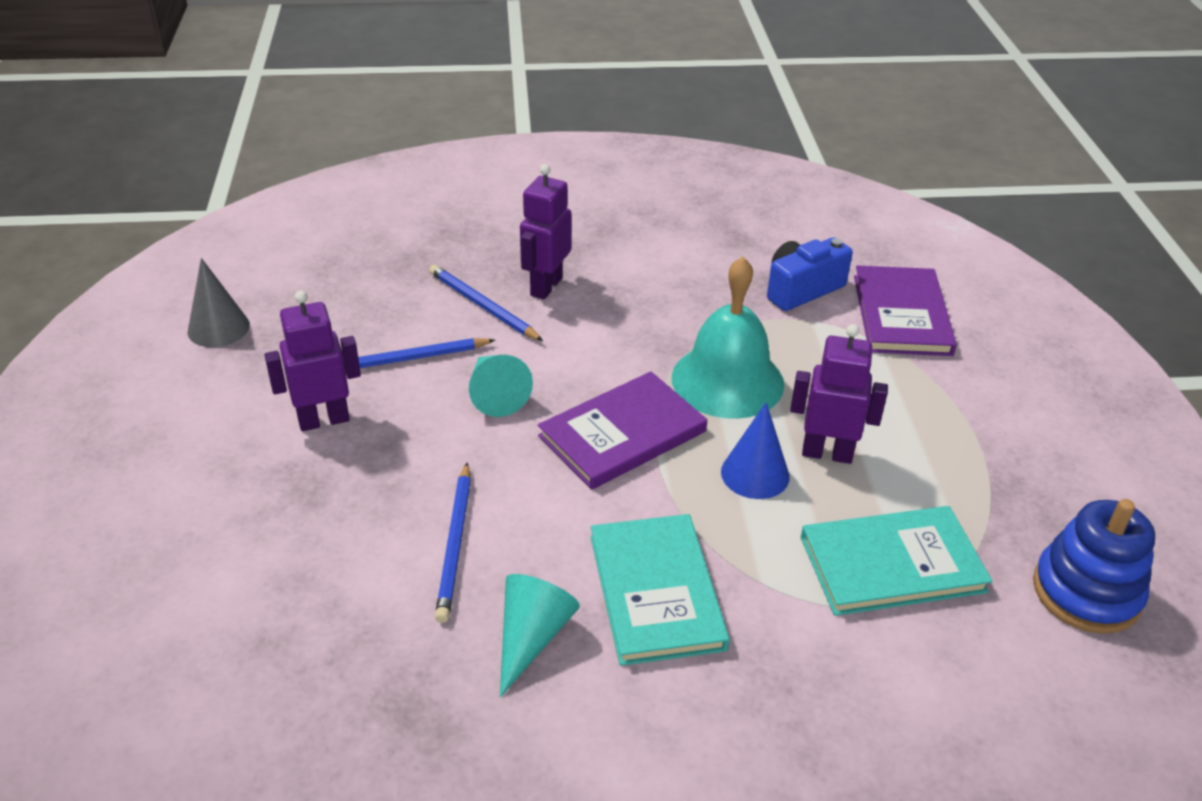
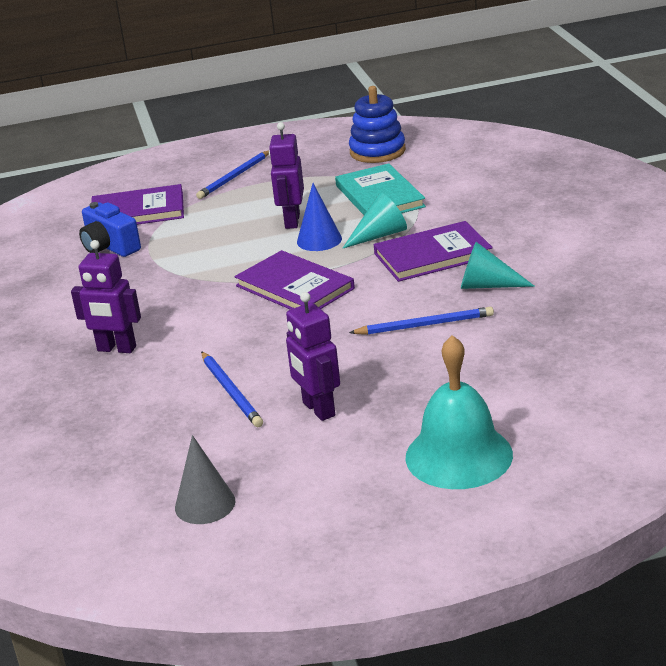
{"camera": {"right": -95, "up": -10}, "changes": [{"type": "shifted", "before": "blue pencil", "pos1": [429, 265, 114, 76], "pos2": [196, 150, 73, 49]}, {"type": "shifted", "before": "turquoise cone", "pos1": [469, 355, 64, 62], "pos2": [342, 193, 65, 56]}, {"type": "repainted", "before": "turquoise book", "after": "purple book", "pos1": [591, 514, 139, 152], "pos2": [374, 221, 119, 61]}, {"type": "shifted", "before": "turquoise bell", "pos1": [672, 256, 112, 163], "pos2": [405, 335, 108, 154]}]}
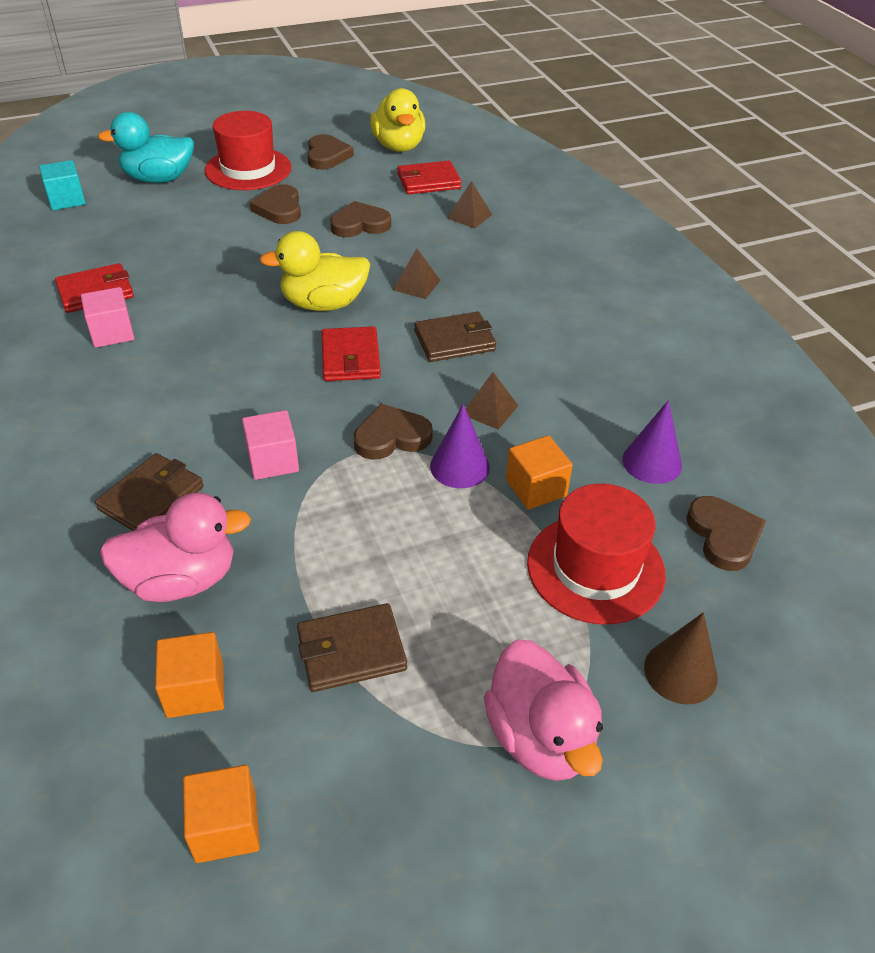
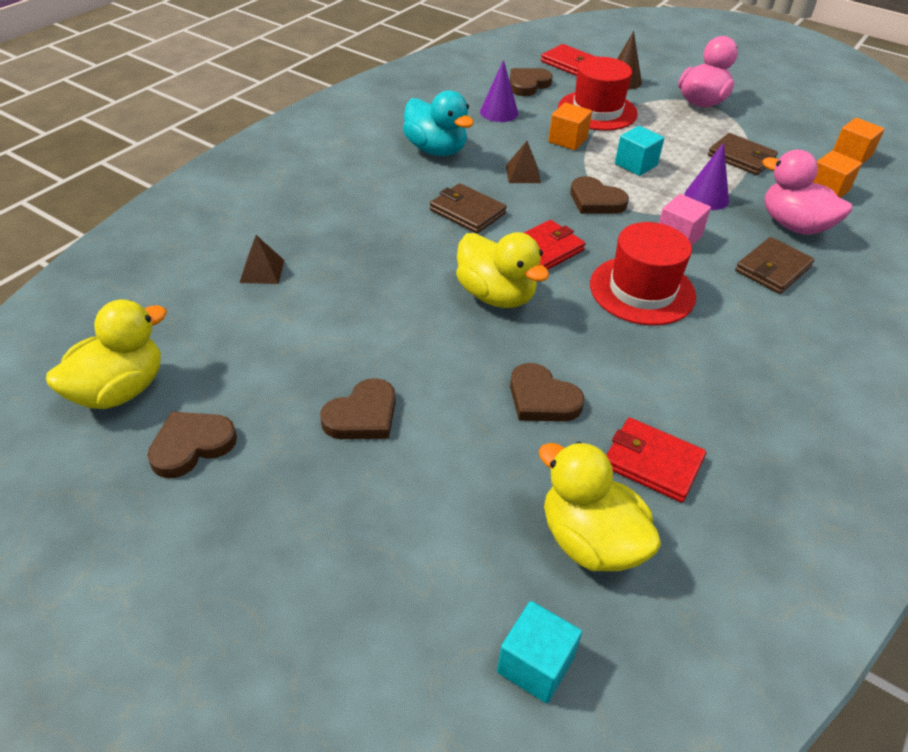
{"camera": {"right": -125, "up": 0}, "changes": [{"type": "gone", "before": "pink cube", "pos1": [81, 287, 53, 61]}, {"type": "rotated", "before": "brown wallet", "pos1": [95, 453, 109, 78], "pos2": [735, 237, 80, 57], "turn": -45}, {"type": "shifted", "before": "turquoise duck", "pos1": [98, 112, 96, 71], "pos2": [403, 91, 71, 65]}, {"type": "shifted", "before": "red hat", "pos1": [205, 111, 86, 79], "pos2": [590, 222, 106, 103]}, {"type": "shifted", "before": "brown heart", "pos1": [330, 201, 61, 36], "pos2": [510, 363, 74, 59]}, {"type": "gone", "before": "brown pyramid", "pos1": [393, 248, 48, 51]}, {"type": "shifted", "before": "red wallet", "pos1": [397, 161, 65, 33], "pos2": [541, 44, 55, 32]}, {"type": "shifted", "before": "purple cone", "pos1": [430, 404, 60, 84], "pos2": [685, 142, 44, 68]}, {"type": "new", "after": "yellow duck", "pos2": [539, 442, 122, 129]}, {"type": "new", "after": "turquoise cube", "pos2": [615, 126, 49, 50]}]}
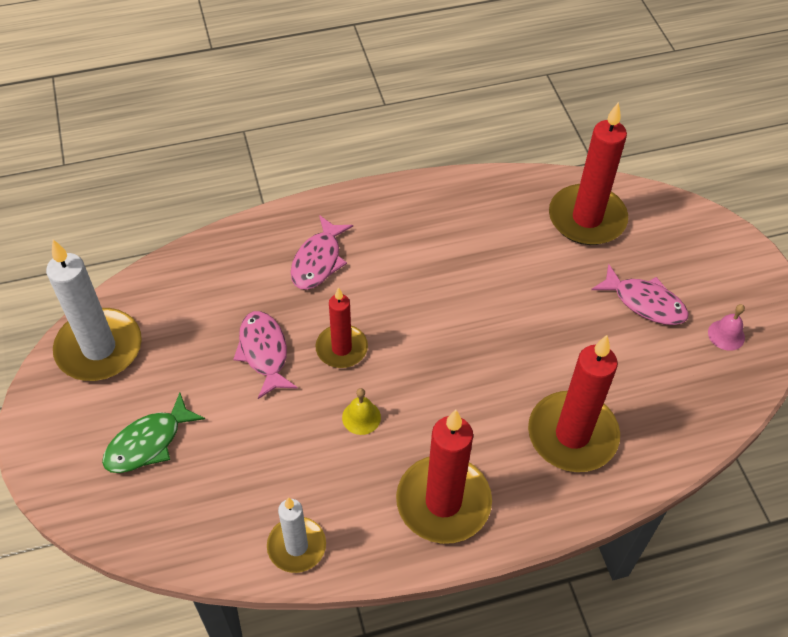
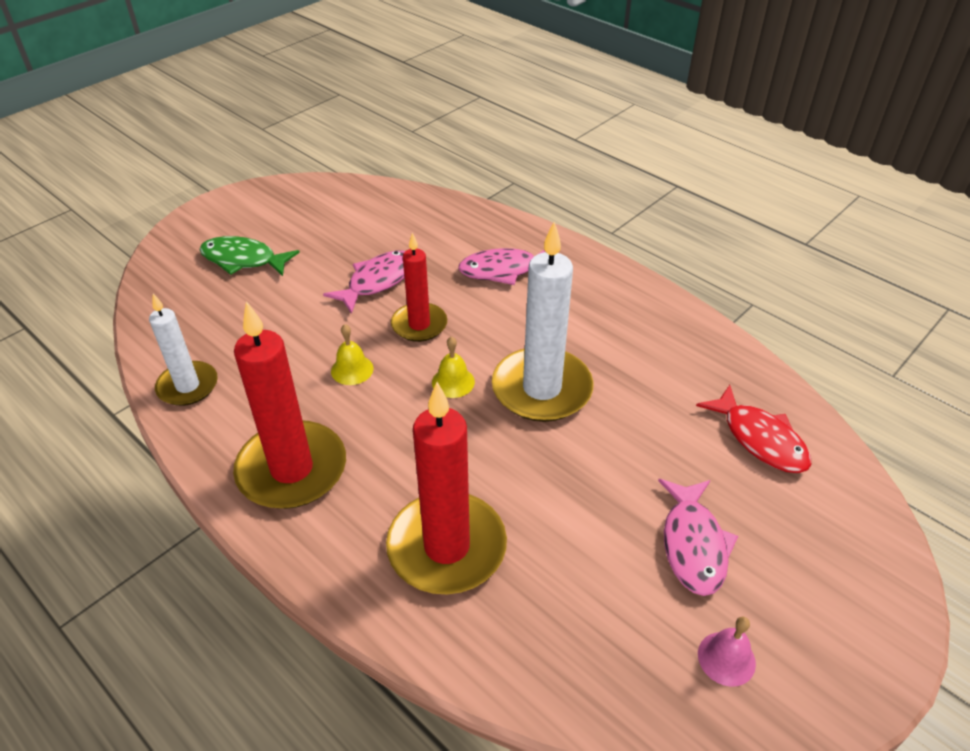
{"camera": {"right": 60, "up": -10}, "changes": [{"type": "shifted", "before": "white candle", "pos1": [46, 240, 96, 141], "pos2": [492, 222, 102, 200]}, {"type": "swapped", "before": "red candle", "after": "red fish", "pos1": [549, 102, 79, 143], "pos2": [696, 385, 116, 88]}, {"type": "new", "after": "yellow bell", "pos2": [432, 336, 43, 62]}]}
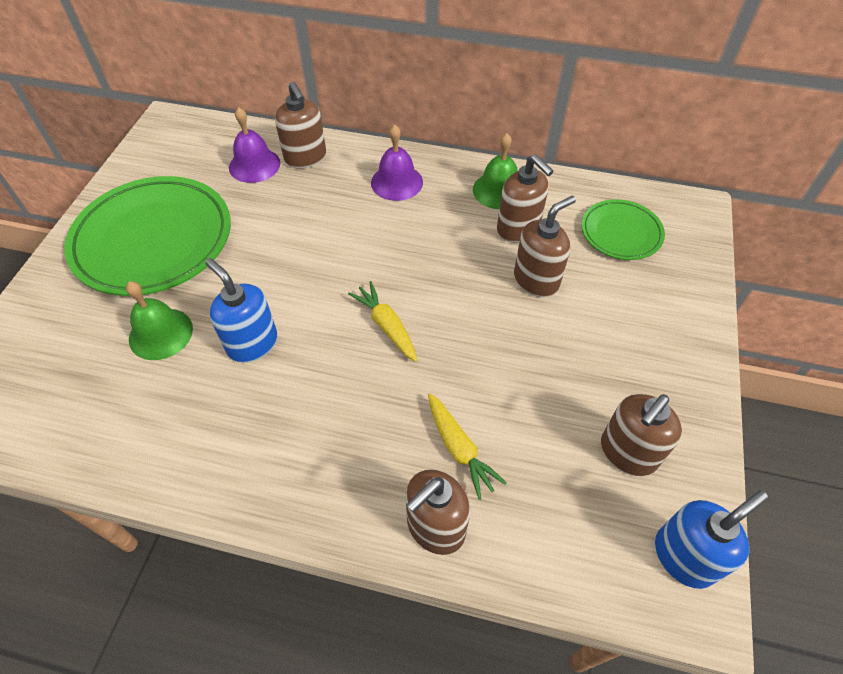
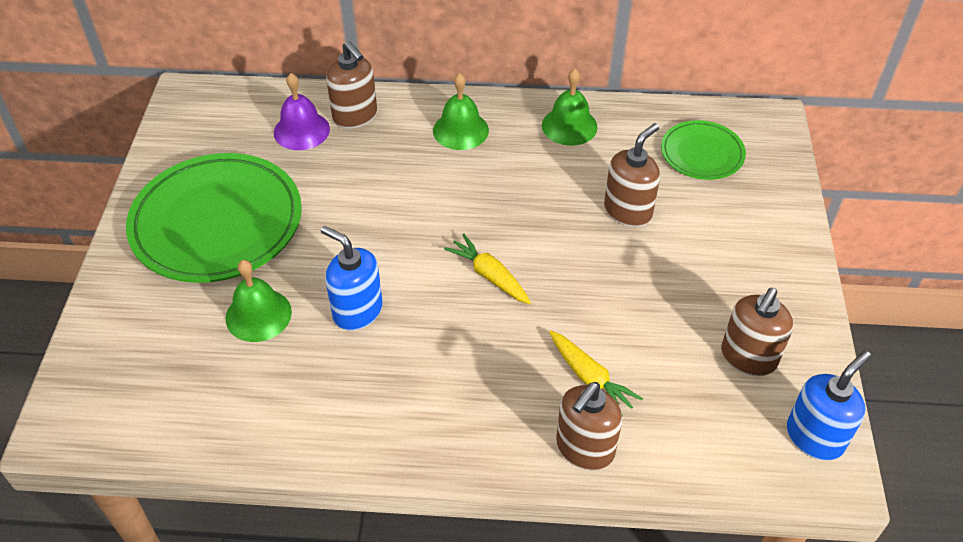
{"camera": {"right": -10, "up": -5}, "changes": [{"type": "repainted", "before": "purple bell", "after": "green bell", "pos1": [371, 125, 52, 76], "pos2": [433, 73, 56, 77]}, {"type": "gone", "before": "brown soap dispenser", "pos1": [497, 154, 56, 89]}]}
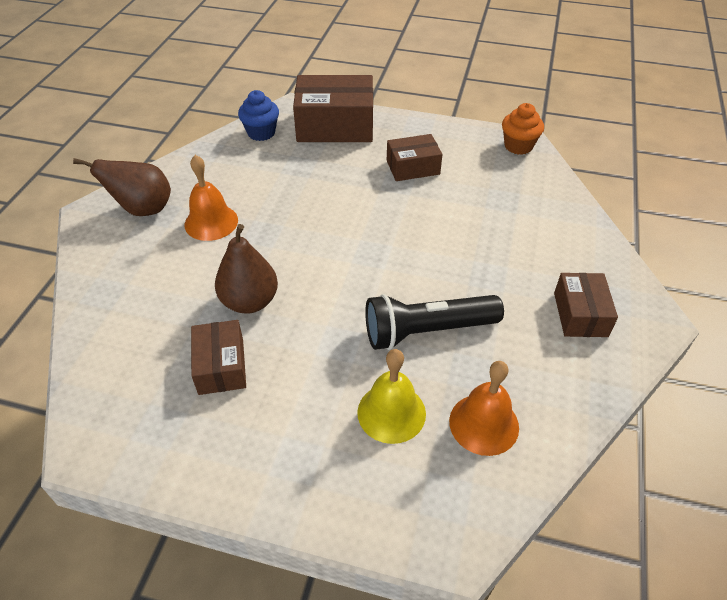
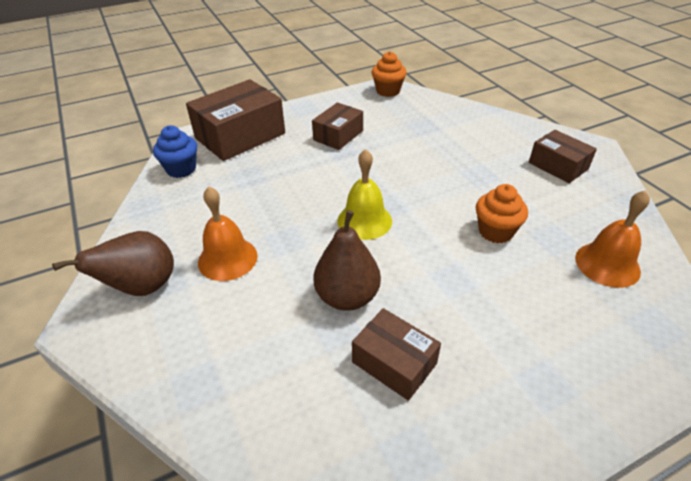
{"camera": {"right": -40, "up": -5}, "changes": [{"type": "shifted", "before": "yellow bell", "pos1": [357, 349, 69, 95], "pos2": [337, 149, 55, 91]}, {"type": "swapped", "before": "black flashlight", "after": "orange cupcake", "pos1": [365, 294, 139, 56], "pos2": [476, 184, 52, 59]}]}
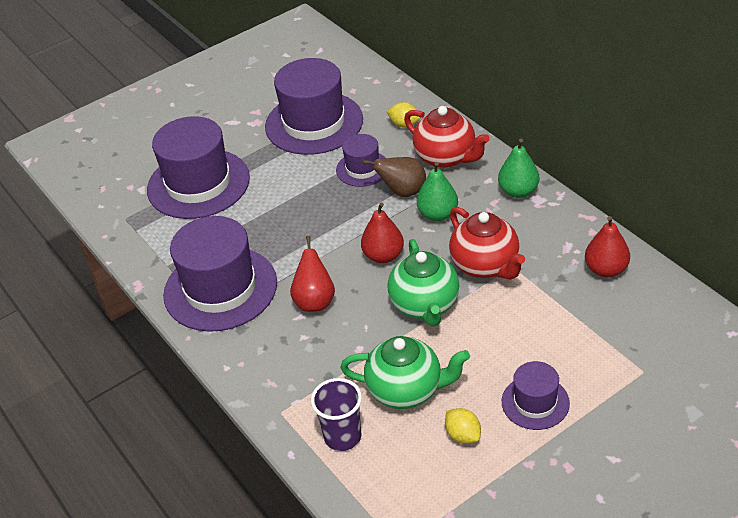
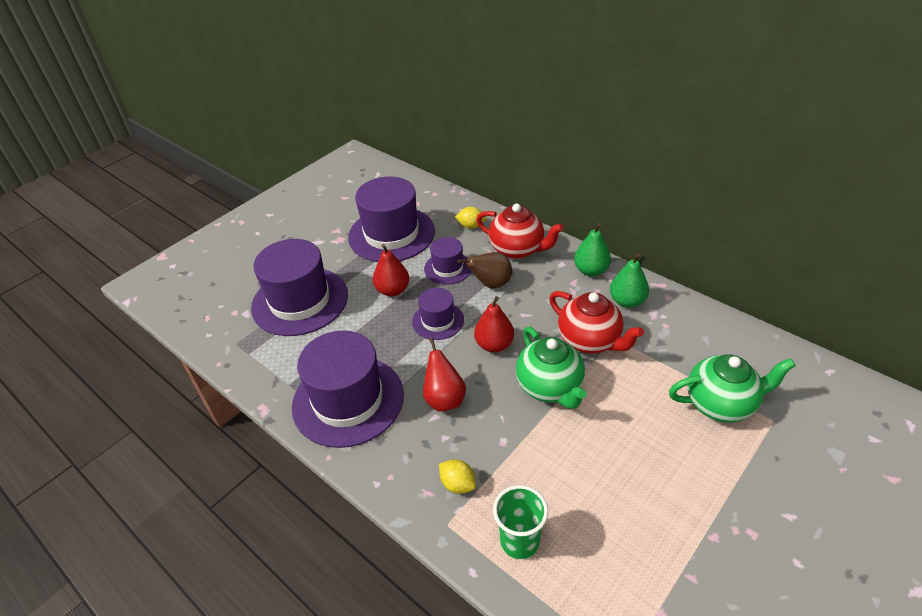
{"camera": {"right": -15, "up": 0}, "changes": [{"type": "repainted", "before": "purple cup", "after": "green cup", "pos1": [311, 378, 51, 73], "pos2": [493, 485, 55, 74]}, {"type": "shifted", "before": "green teapot", "pos1": [340, 336, 130, 73], "pos2": [669, 355, 127, 68]}, {"type": "shifted", "before": "green pear", "pos1": [417, 162, 41, 59], "pos2": [610, 253, 39, 55]}, {"type": "shifted", "before": "yellow lemon", "pos1": [445, 408, 36, 36], "pos2": [439, 459, 37, 35]}, {"type": "shifted", "before": "purple hat", "pos1": [502, 361, 68, 69], "pos2": [412, 288, 52, 52]}, {"type": "shifted", "before": "red pear", "pos1": [585, 216, 45, 62], "pos2": [373, 244, 36, 52]}]}
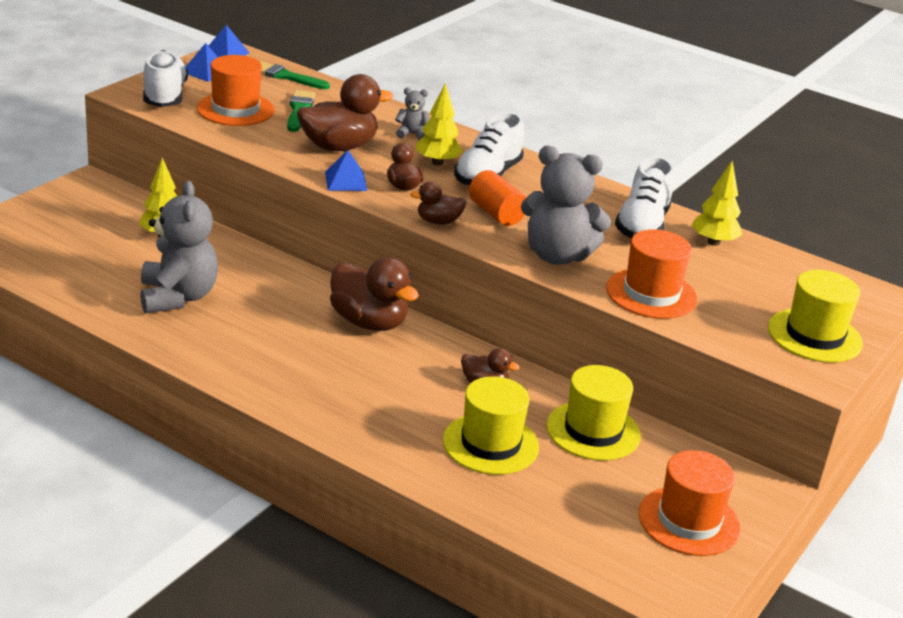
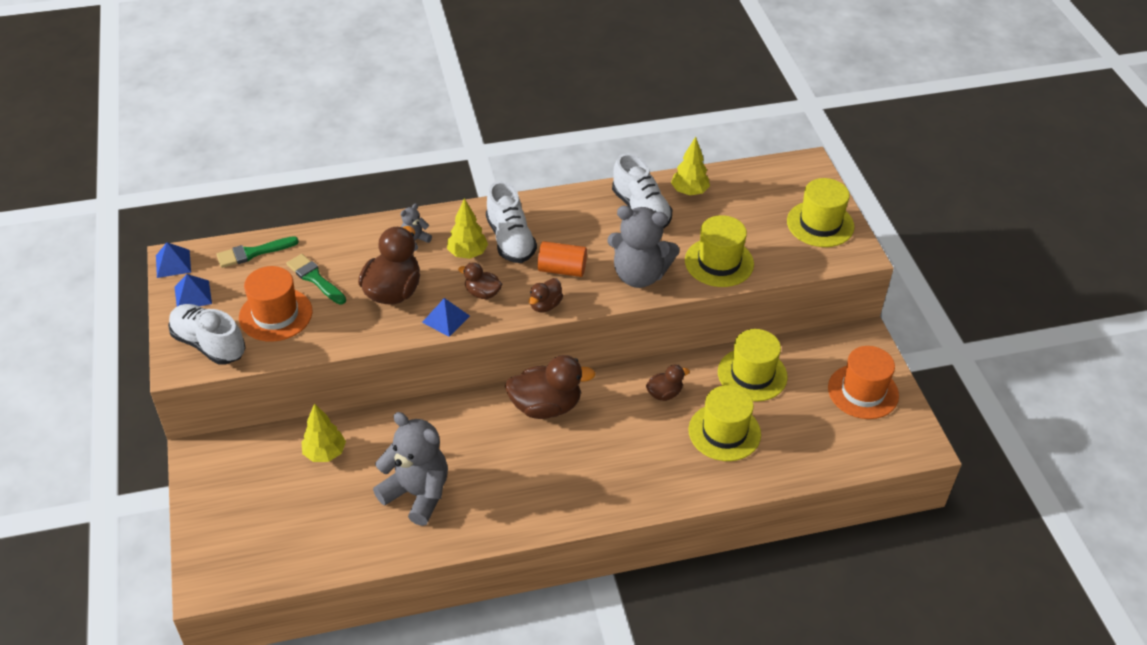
{"camera": {"right": -45, "up": 15}, "changes": [{"type": "rotated", "before": "grey teddy bear", "pos1": [521, 146, 90, 119], "pos2": [607, 206, 73, 82], "turn": 45}, {"type": "repainted", "before": "orange hat", "after": "yellow hat", "pos1": [606, 229, 92, 90], "pos2": [685, 215, 69, 72]}]}
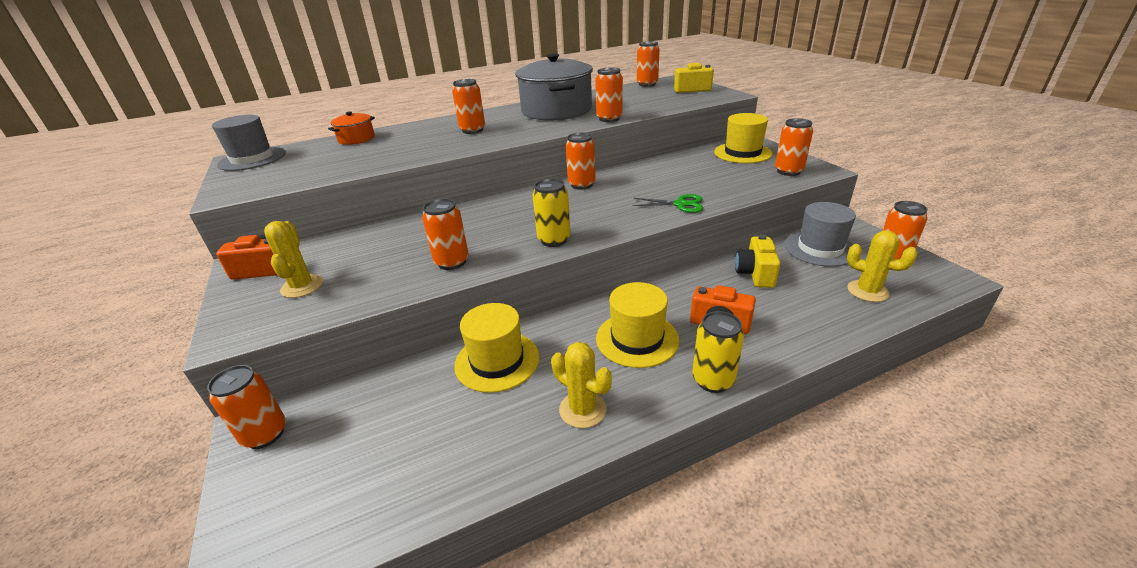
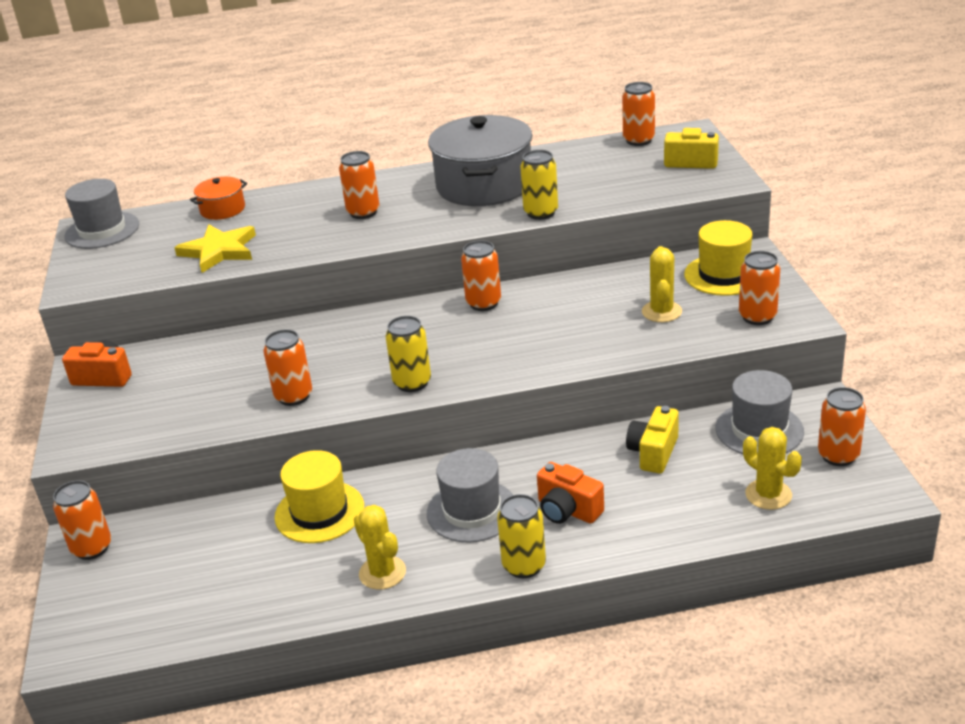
{"camera": {"right": 15, "up": 0}, "changes": [{"type": "shifted", "before": "yellow cactus", "pos1": [264, 221, 59, 77], "pos2": [642, 246, 40, 76]}, {"type": "repainted", "before": "orange can", "after": "yellow can", "pos1": [595, 67, 28, 55], "pos2": [520, 150, 38, 70]}, {"type": "repainted", "before": "yellow hat", "after": "grey hat", "pos1": [596, 282, 83, 86], "pos2": [427, 448, 86, 95]}, {"type": "gone", "before": "green scissors", "pos1": [632, 194, 71, 19]}, {"type": "new", "after": "yellow star", "pos2": [174, 225, 82, 48]}]}
